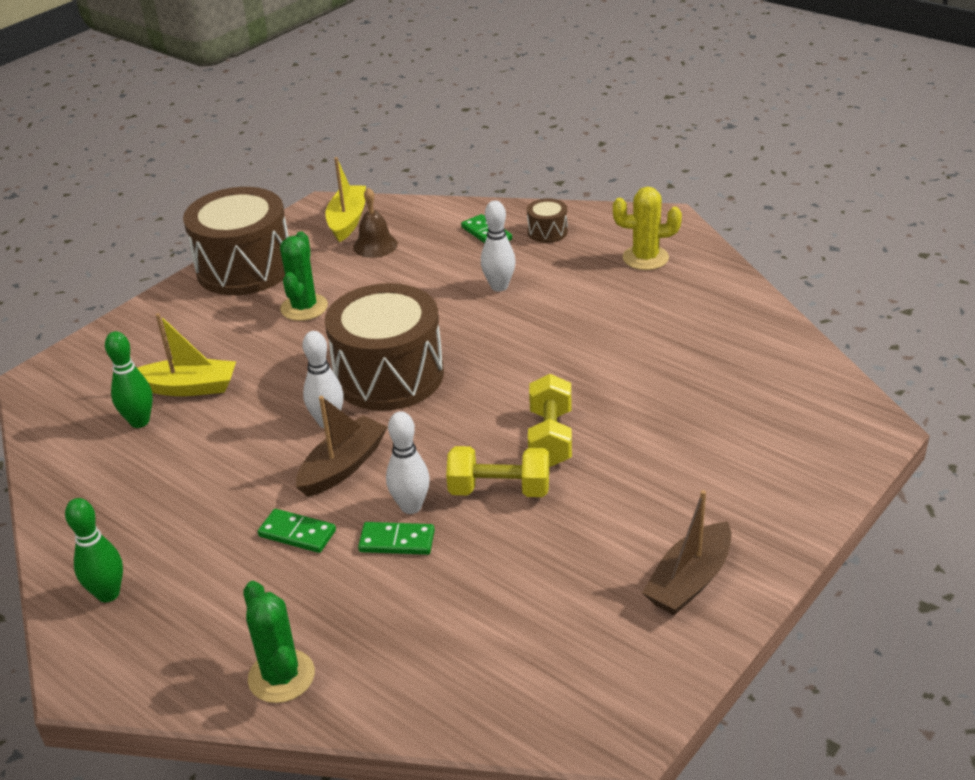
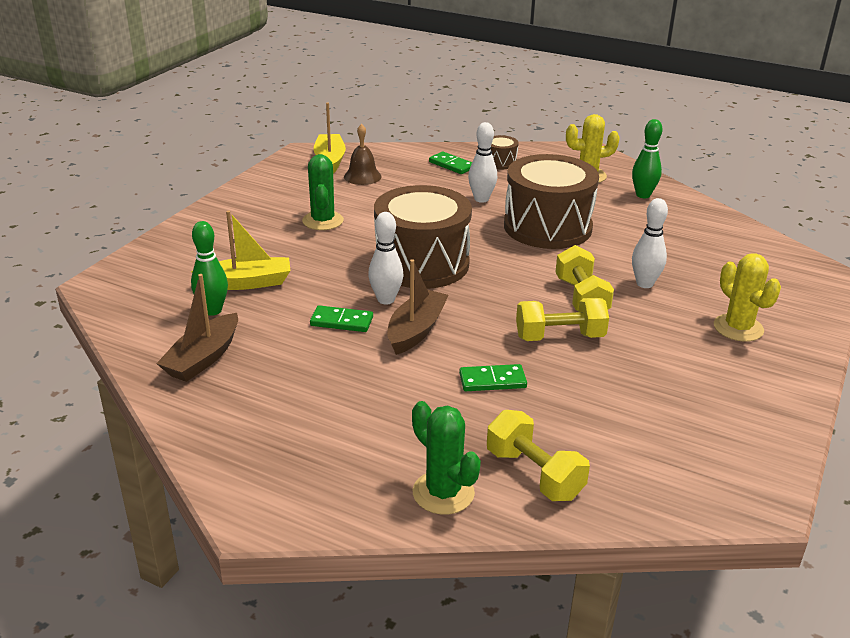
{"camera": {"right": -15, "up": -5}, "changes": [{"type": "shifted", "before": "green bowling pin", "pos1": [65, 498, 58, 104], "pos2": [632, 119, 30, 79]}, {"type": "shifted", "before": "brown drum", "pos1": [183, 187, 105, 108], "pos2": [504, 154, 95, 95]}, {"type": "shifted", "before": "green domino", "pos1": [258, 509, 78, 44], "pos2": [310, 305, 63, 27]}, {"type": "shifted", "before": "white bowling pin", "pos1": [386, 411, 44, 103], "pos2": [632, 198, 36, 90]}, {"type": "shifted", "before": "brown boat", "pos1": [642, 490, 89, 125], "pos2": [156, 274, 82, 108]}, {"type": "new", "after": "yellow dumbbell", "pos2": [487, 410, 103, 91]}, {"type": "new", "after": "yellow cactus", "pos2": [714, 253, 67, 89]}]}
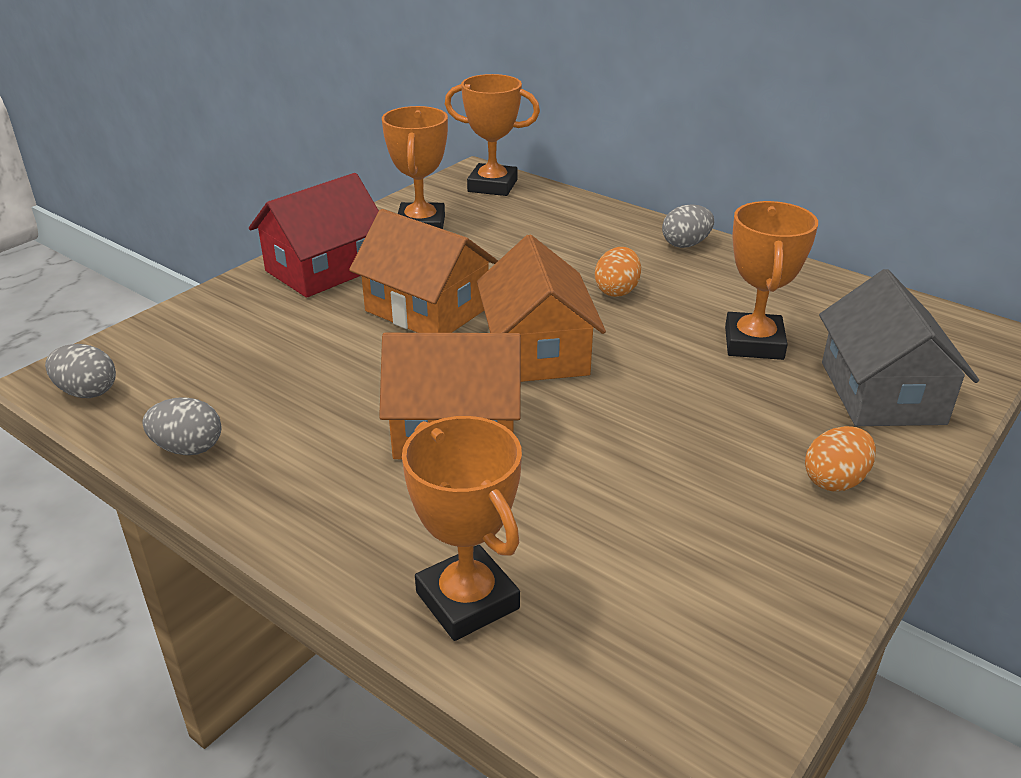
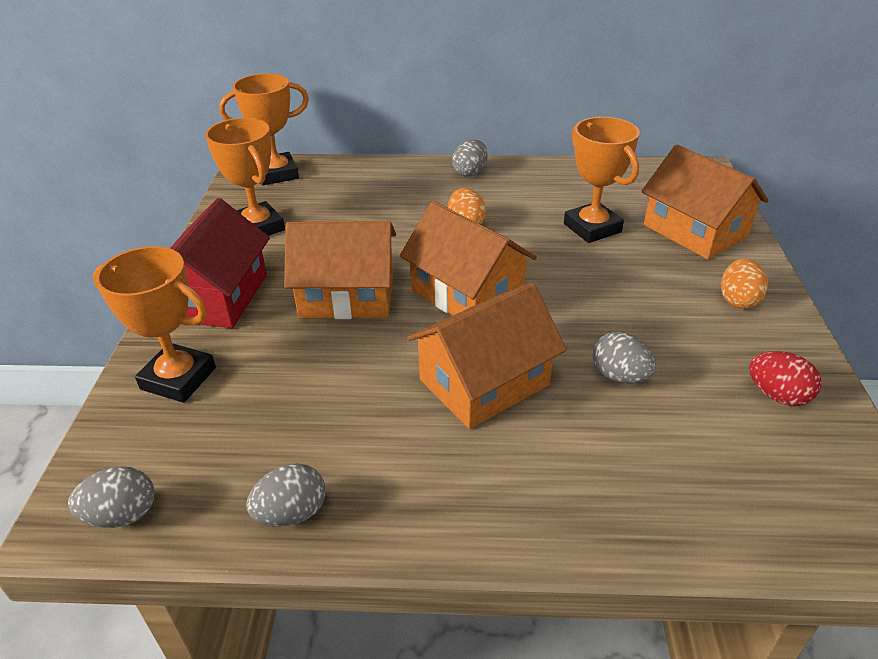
{"camera": {"right": -35, "up": 5}, "changes": [{"type": "shifted", "before": "orange trophy", "pos1": [402, 416, 120, 225], "pos2": [93, 246, 123, 157]}, {"type": "repainted", "before": "grey house", "after": "orange house", "pos1": [819, 269, 160, 157], "pos2": [642, 145, 127, 114]}, {"type": "new", "after": "grey egg", "pos2": [593, 332, 63, 52]}, {"type": "new", "after": "red egg", "pos2": [749, 351, 72, 55]}]}
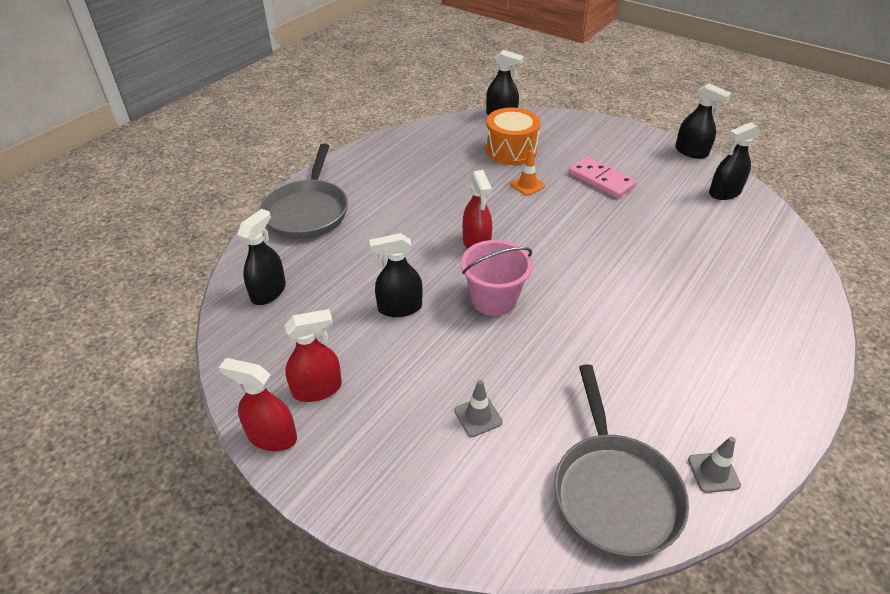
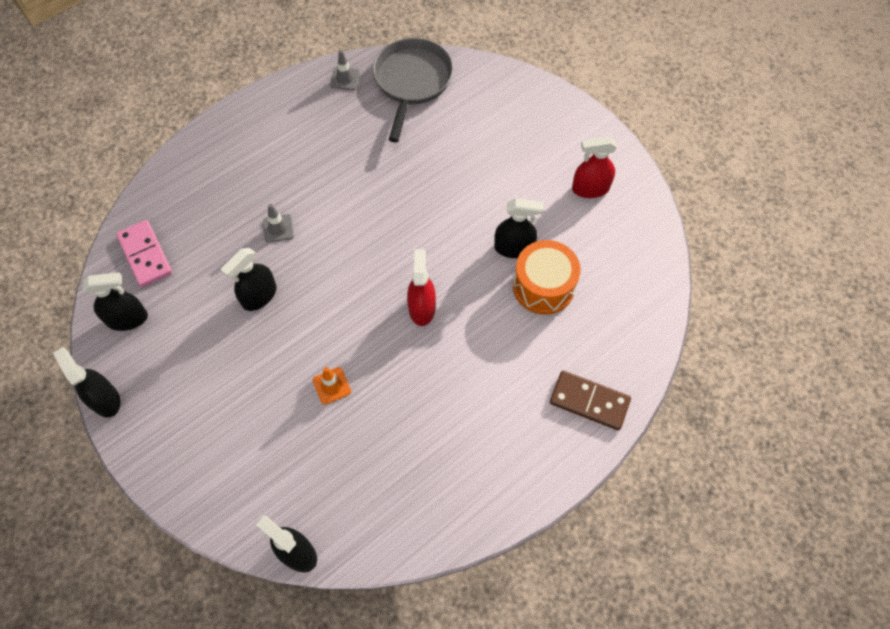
{"camera": {"right": -165, "up": 20}, "changes": [{"type": "gone", "before": "red spray bottle", "pos1": [219, 358, 78, 93]}, {"type": "shifted", "before": "black spray bottle", "pos1": [237, 209, 49, 96], "pos2": [221, 248, 55, 63]}, {"type": "swapped", "before": "grey pan", "after": "brown domino", "pos1": [260, 144, 88, 95], "pos2": [550, 371, 81, 59]}, {"type": "shifted", "before": "grey traffic cone", "pos1": [454, 380, 49, 57], "pos2": [263, 204, 31, 39]}, {"type": "gone", "before": "pink bucket", "pos1": [461, 240, 72, 76]}, {"type": "shifted", "before": "orange drum", "pos1": [485, 108, 55, 57], "pos2": [513, 240, 68, 75]}, {"type": "shifted", "before": "pink domino", "pos1": [569, 157, 67, 41], "pos2": [116, 220, 56, 67]}]}
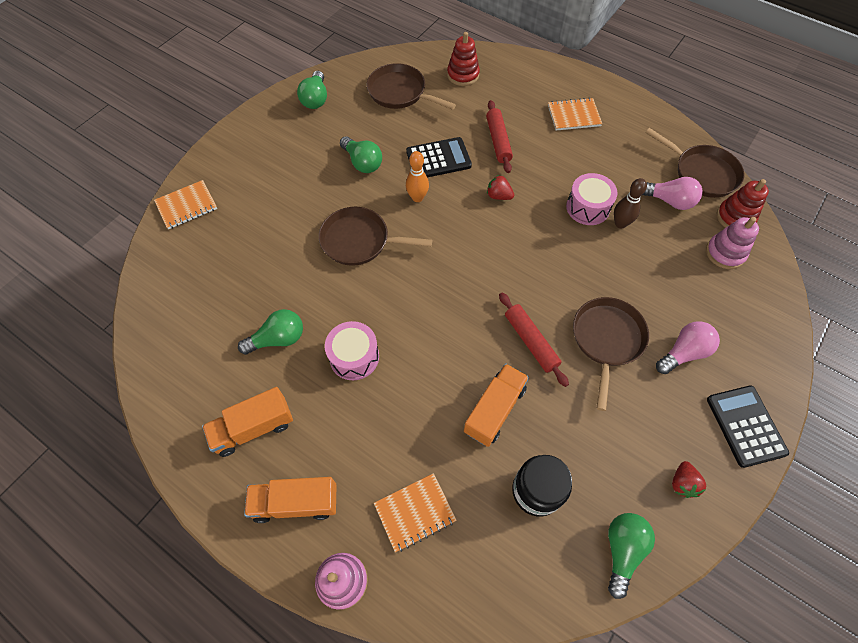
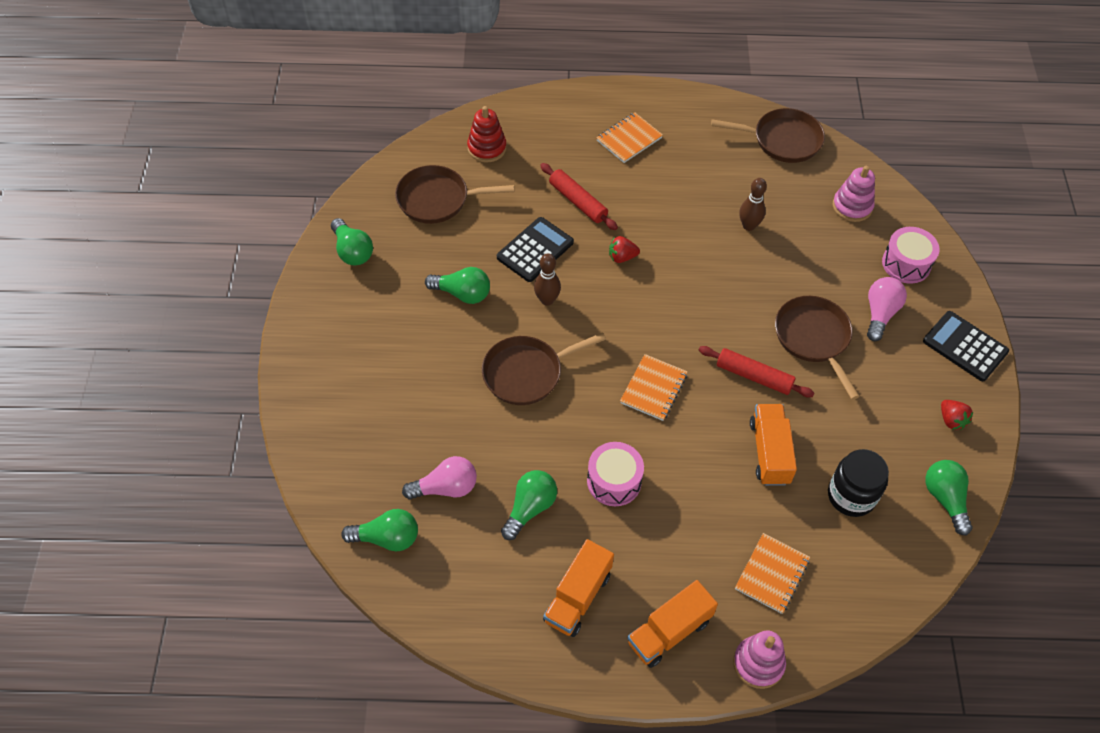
{"camera": {"right": -35, "up": -5}, "changes": [{"type": "shifted", "before": "orange notebook", "pos1": [154, 180, 63, 49], "pos2": [620, 354, 68, 67]}, {"type": "repainted", "before": "orange bowling pin", "after": "brown bowling pin", "pos1": [406, 151, 23, 51], "pos2": [534, 253, 27, 53]}, {"type": "shifted", "before": "pink drum", "pos1": [566, 173, 52, 52], "pos2": [882, 227, 58, 57]}, {"type": "shifted", "before": "pink light bulb", "pos1": [642, 177, 61, 33], "pos2": [402, 456, 75, 44]}, {"type": "gone", "before": "red stacking toy", "pos1": [717, 179, 52, 49]}, {"type": "new", "after": "green light bulb", "pos2": [341, 509, 77, 43]}]}
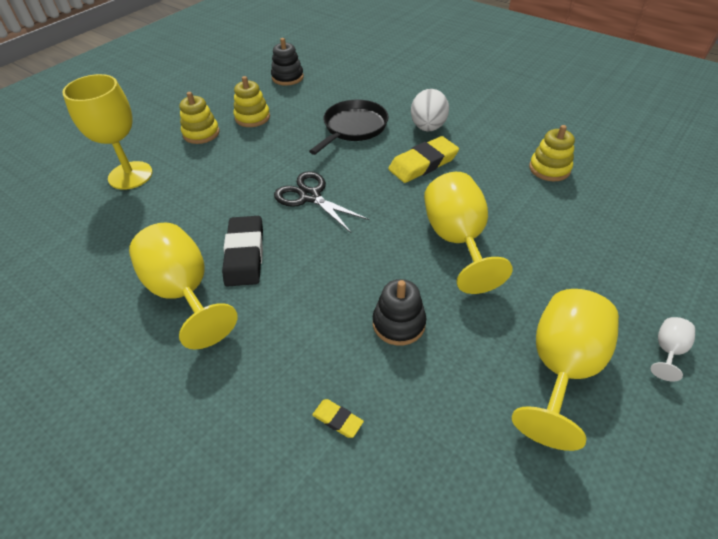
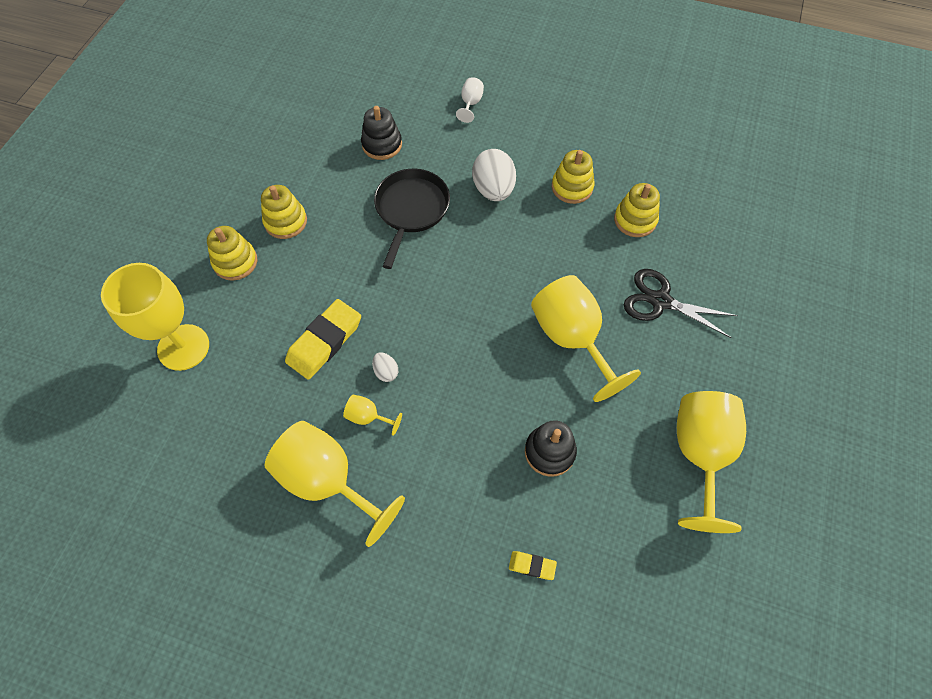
{"camera": {"right": -20, "up": 15}, "changes": [{"type": "swapped", "before": "black eraser", "after": "yellow goblet", "pos1": [222, 216, 41, 70], "pos2": [343, 394, 59, 42]}, {"type": "shifted", "before": "black stacking toy", "pos1": [271, 38, 33, 48], "pos2": [361, 106, 41, 54]}, {"type": "shifted", "before": "black scissors", "pos1": [274, 171, 96, 62], "pos2": [624, 269, 114, 69]}, {"type": "shifted", "before": "yellow eraser", "pos1": [388, 136, 71, 47], "pos2": [285, 299, 76, 81]}, {"type": "shifted", "before": "white goblet", "pos1": [651, 317, 44, 65], "pos2": [456, 77, 28, 46]}, {"type": "new", "after": "white egg", "pos2": [372, 352, 26, 30]}, {"type": "new", "after": "yellow stacking toy", "pos2": [552, 150, 43, 54]}]}
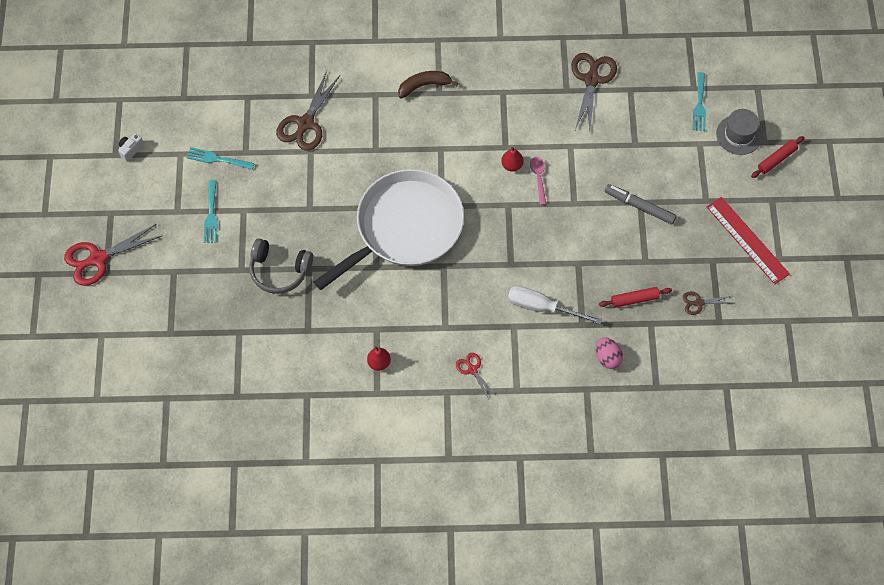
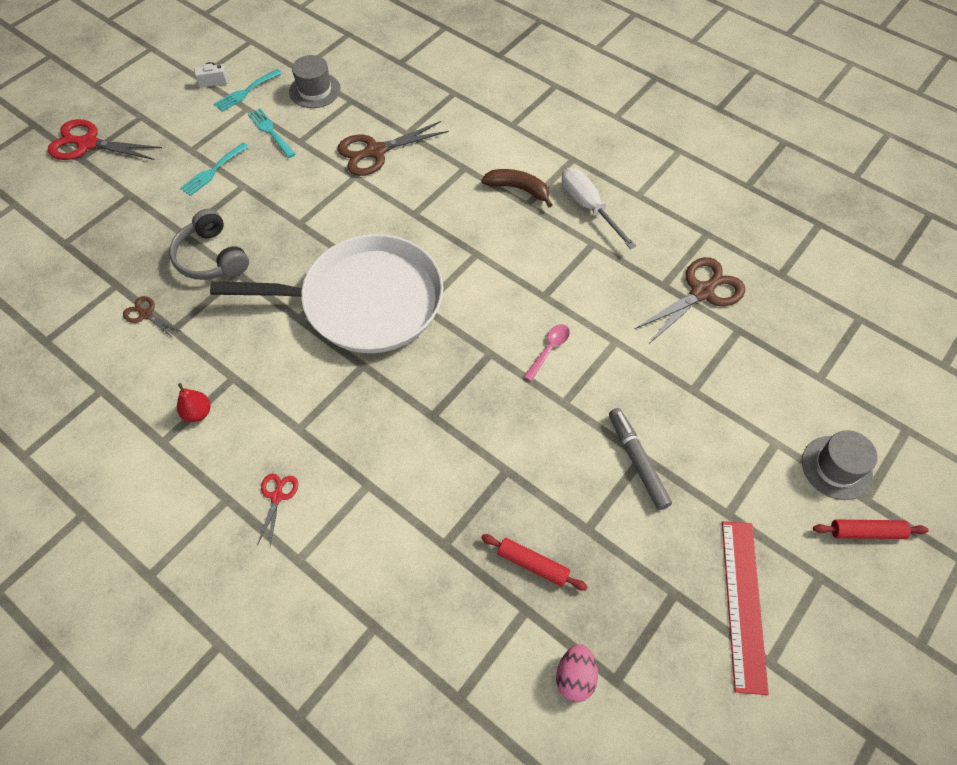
{"camera": {"right": 40, "up": -5}, "changes": [{"type": "gone", "before": "red pear", "pos1": [501, 147, 23, 25]}, {"type": "shifted", "before": "white screwdriver", "pos1": [508, 286, 94, 38], "pos2": [562, 168, 74, 81]}, {"type": "shifted", "before": "pink egg", "pos1": [596, 337, 27, 32], "pos2": [556, 644, 42, 58]}, {"type": "shifted", "before": "brown scissors", "pos1": [683, 292, 49, 23], "pos2": [123, 296, 59, 43]}, {"type": "shifted", "before": "turquoise fork", "pos1": [693, 72, 13, 59], "pos2": [214, 69, 68, 43]}, {"type": "new", "after": "grey hat", "pos2": [289, 55, 52, 53]}]}
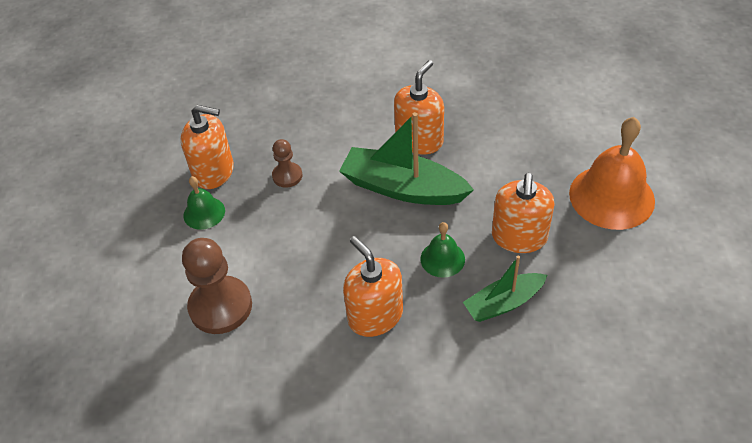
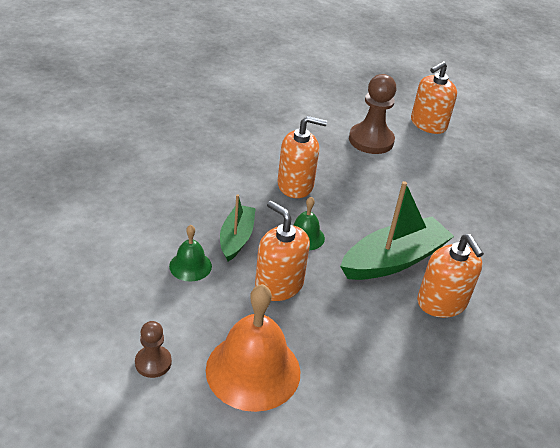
{"camera": {"right": 120, "up": -10}, "changes": [{"type": "shifted", "before": "orange soap dispenser", "pos1": [181, 105, 53, 84], "pos2": [411, 61, 46, 73]}, {"type": "shifted", "before": "green bell", "pos1": [183, 176, 42, 54], "pos2": [169, 225, 43, 57]}, {"type": "shifted", "before": "brown pawn", "pos1": [272, 139, 30, 49], "pos2": [135, 321, 37, 57]}]}
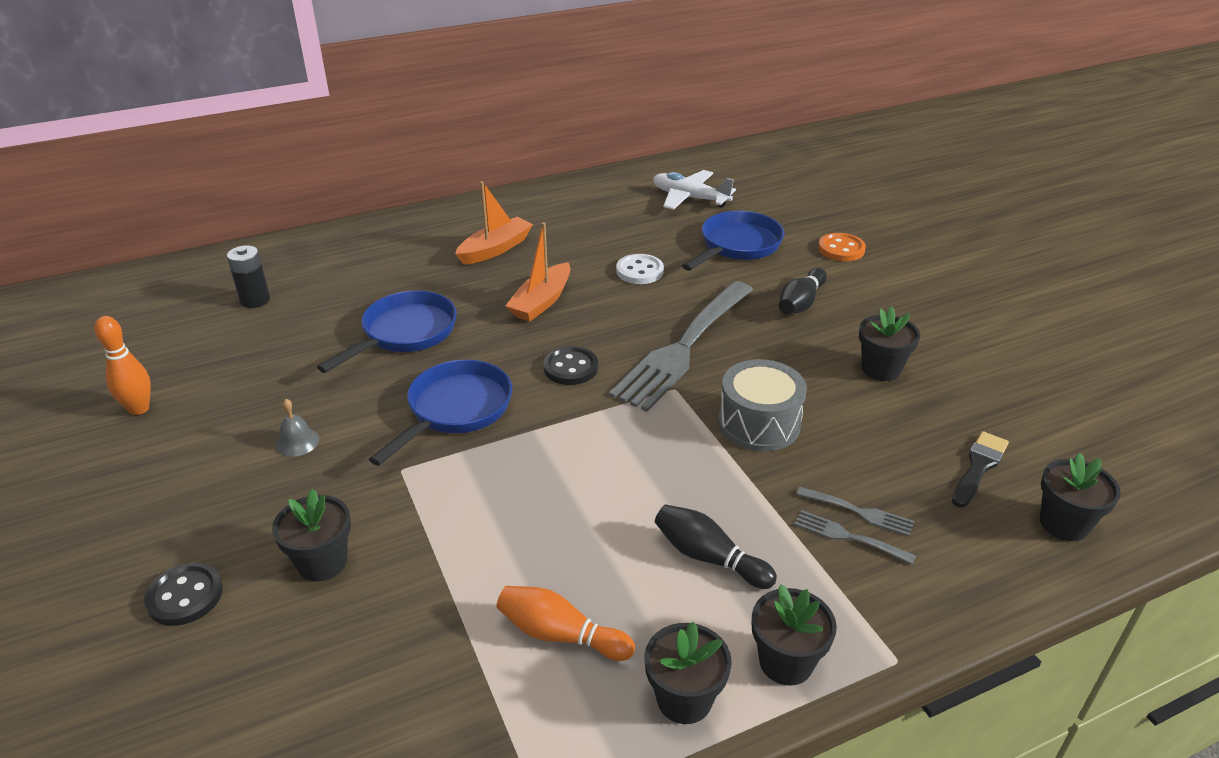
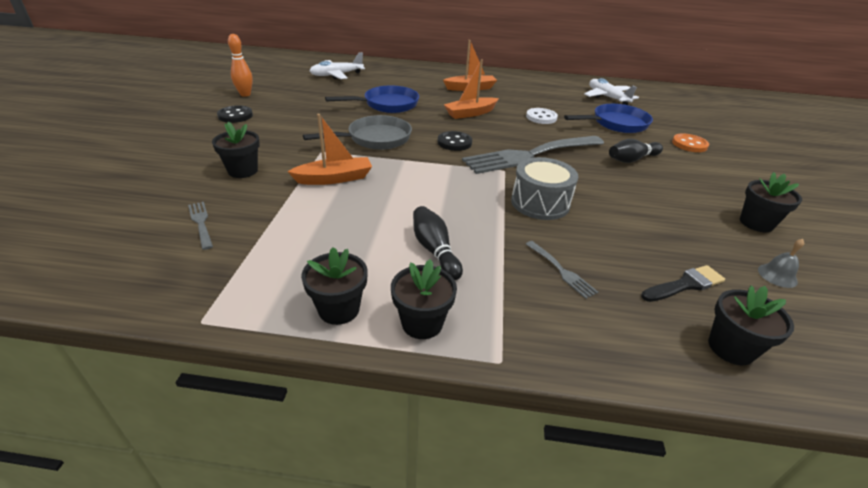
{"camera": {"right": 30, "up": 0}, "changes": [{"type": "shifted", "before": "black button", "pos1": [144, 563, 79, 63], "pos2": [217, 105, 36, 18]}, {"type": "swapped", "before": "black battery", "after": "white plane", "pos1": [227, 245, 43, 63], "pos2": [310, 52, 55, 27]}, {"type": "shifted", "before": "grey bell", "pos1": [276, 399, 43, 58], "pos2": [758, 239, 46, 49]}, {"type": "repainted", "before": "blue pan", "after": "grey pan", "pos1": [369, 360, 143, 106], "pos2": [303, 115, 109, 35]}, {"type": "gone", "before": "orange bowling pin", "pos1": [496, 586, 139, 75]}, {"type": "shifted", "before": "grey fork", "pos1": [794, 510, 122, 54], "pos2": [188, 202, 25, 48]}, {"type": "shifted", "before": "black flower pot", "pos1": [859, 306, 61, 75], "pos2": [740, 172, 62, 60]}, {"type": "new", "after": "orange boat", "pos2": [287, 114, 85, 71]}]}
